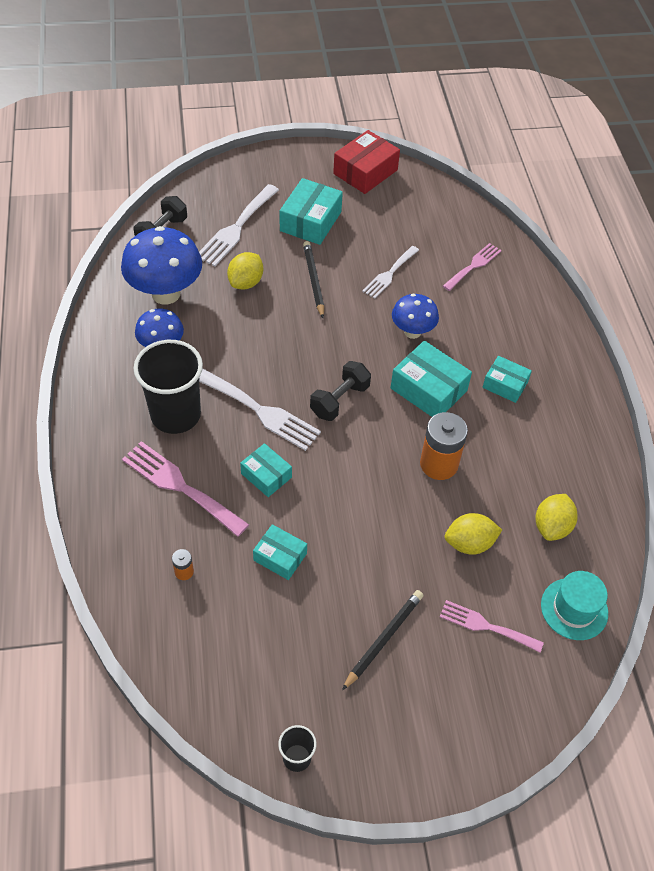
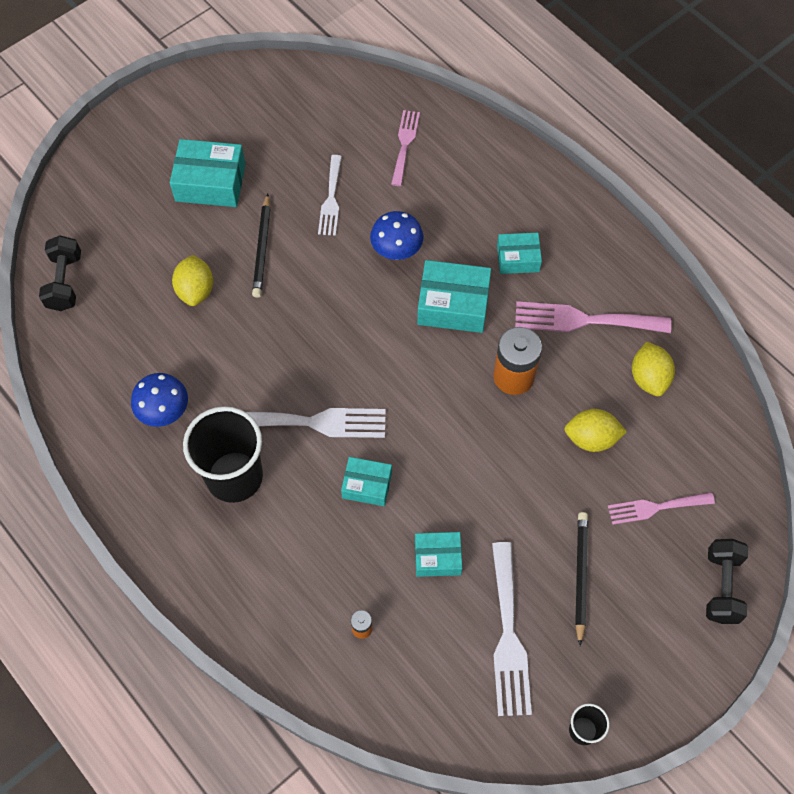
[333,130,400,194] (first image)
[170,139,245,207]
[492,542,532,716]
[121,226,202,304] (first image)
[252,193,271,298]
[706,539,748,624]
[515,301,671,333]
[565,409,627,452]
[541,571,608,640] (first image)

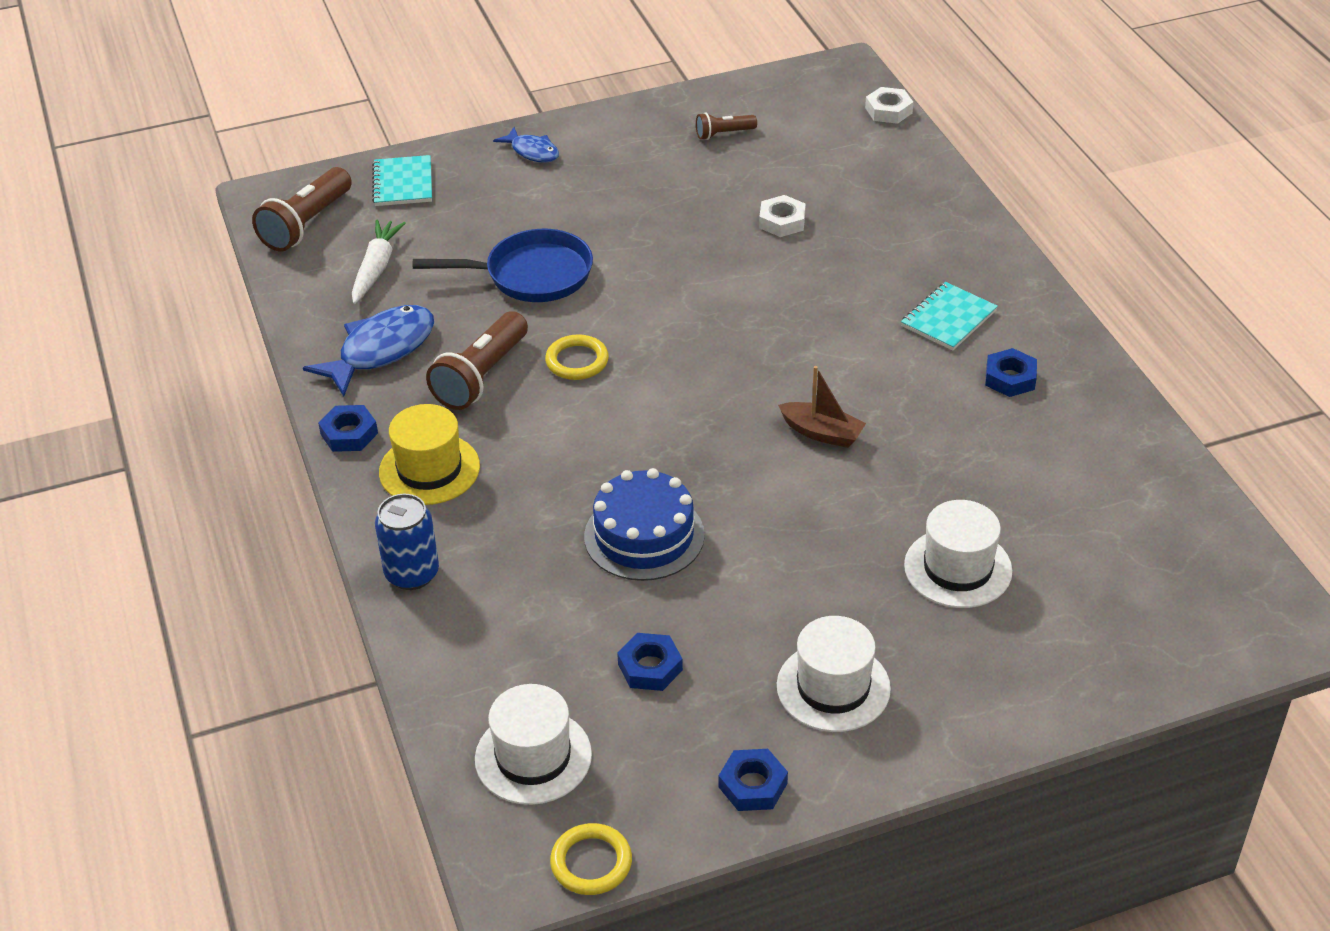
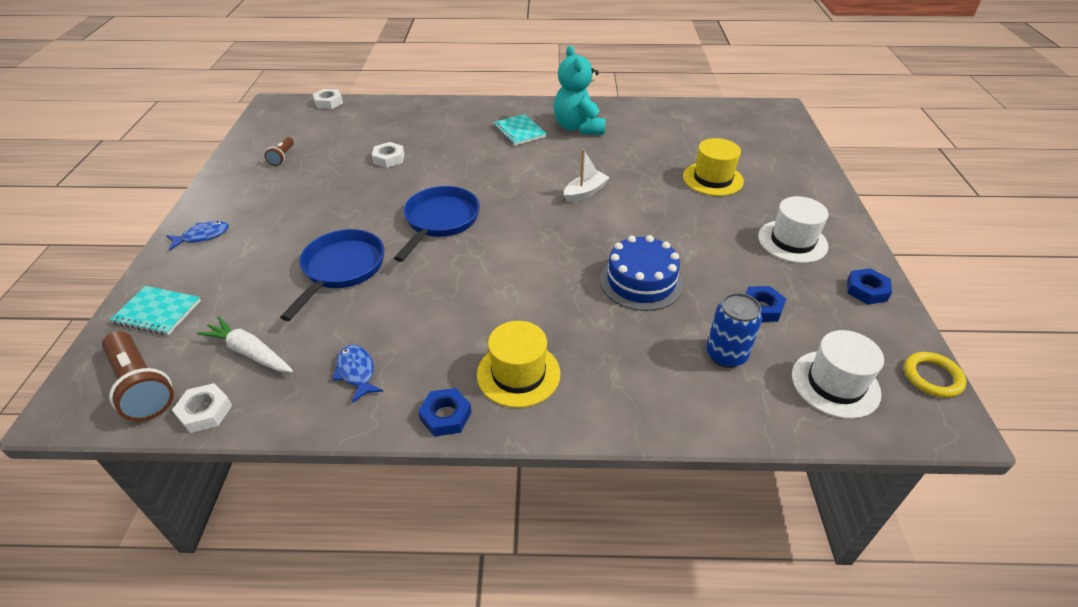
[332,345,383,403]
[426,311,528,410] (first image)
[545,334,609,380] (first image)
[554,46,605,134]
[564,149,610,202]
[706,293,762,368]
[683,138,744,196]
[394,186,480,262]
[172,383,232,433]

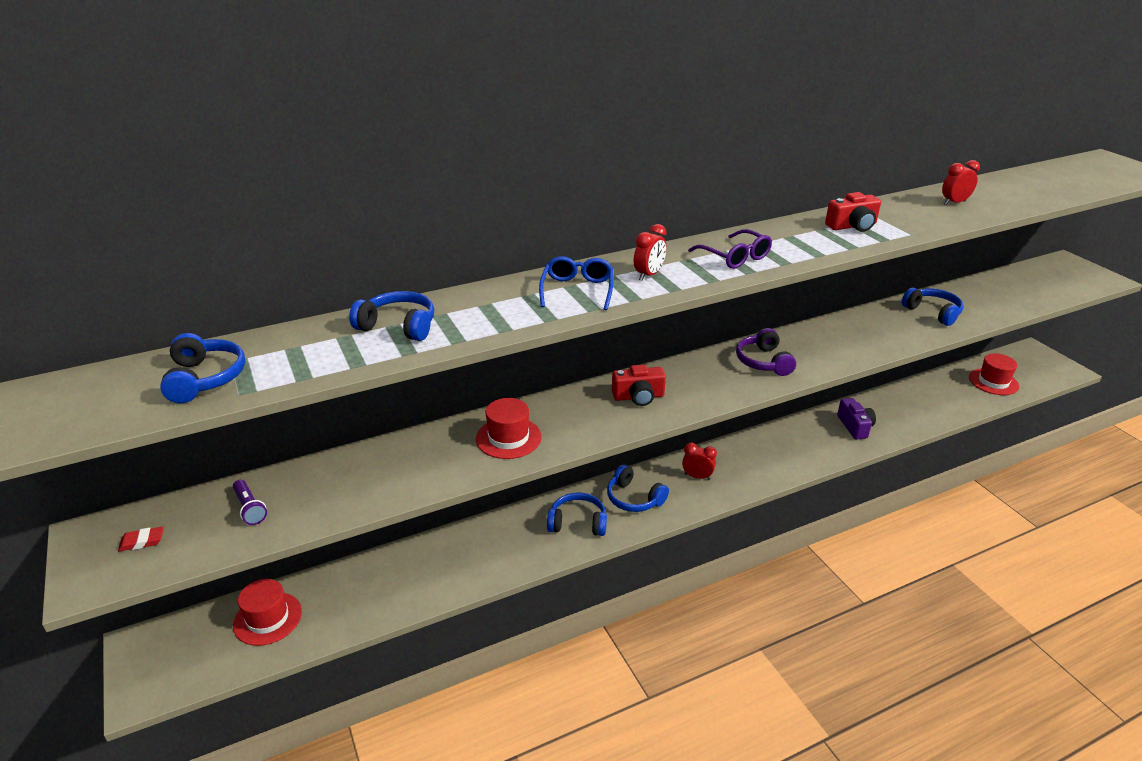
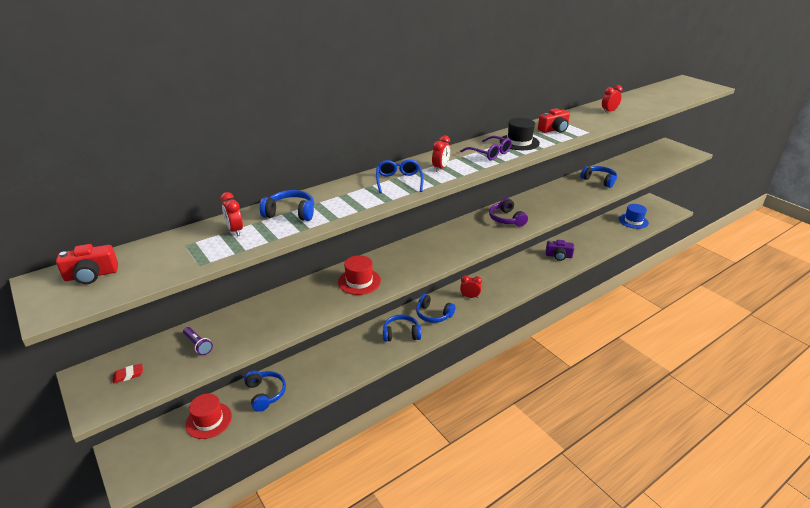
[244,371,286,412]
[619,204,649,229]
[56,244,118,284]
[546,240,574,261]
[500,118,540,150]
[220,192,243,236]

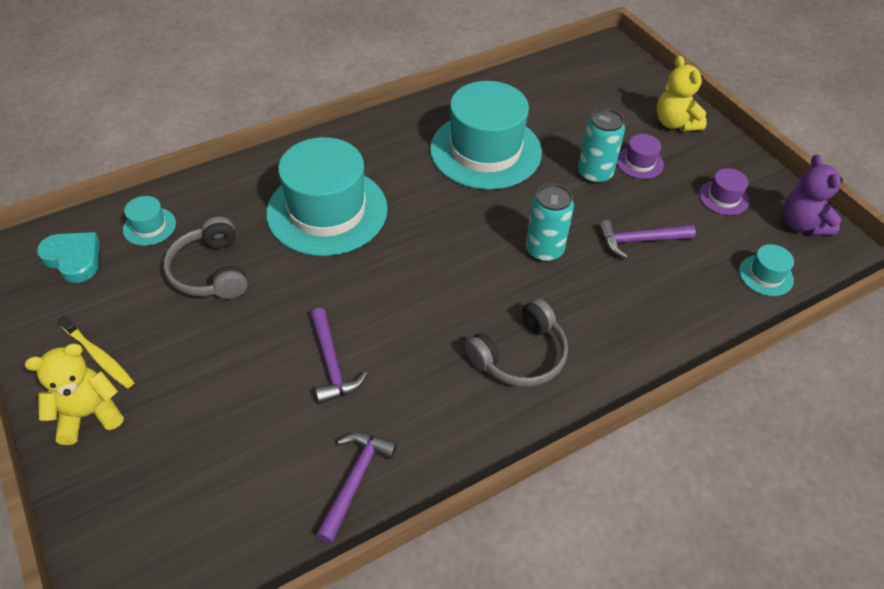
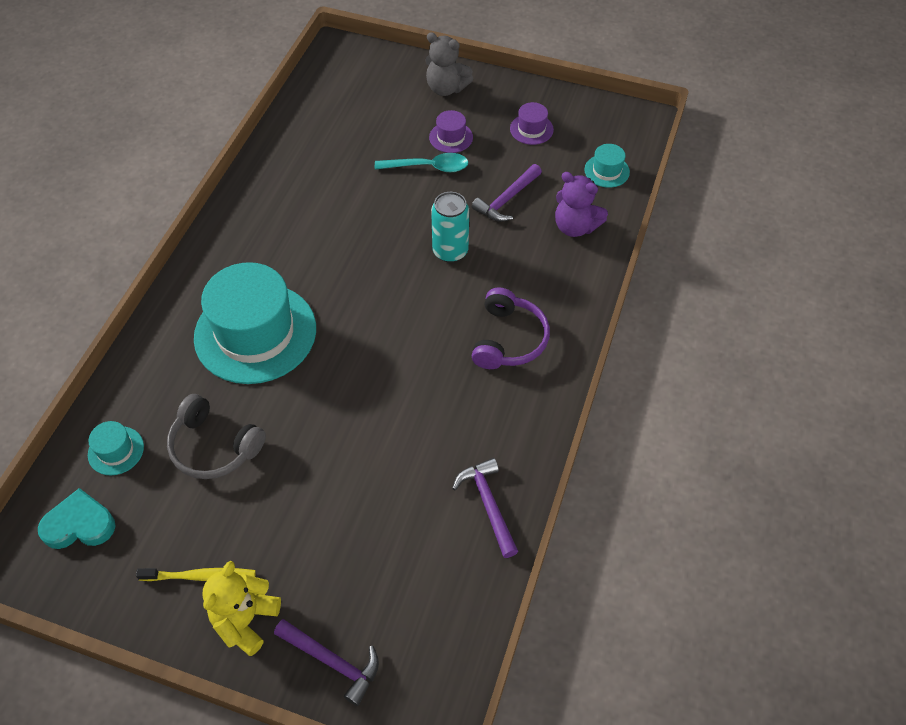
[425,32,473,96]
[430,81,542,190] (first image)
[375,153,469,172]
[555,172,608,237]
[472,287,550,369]
[274,619,379,706]

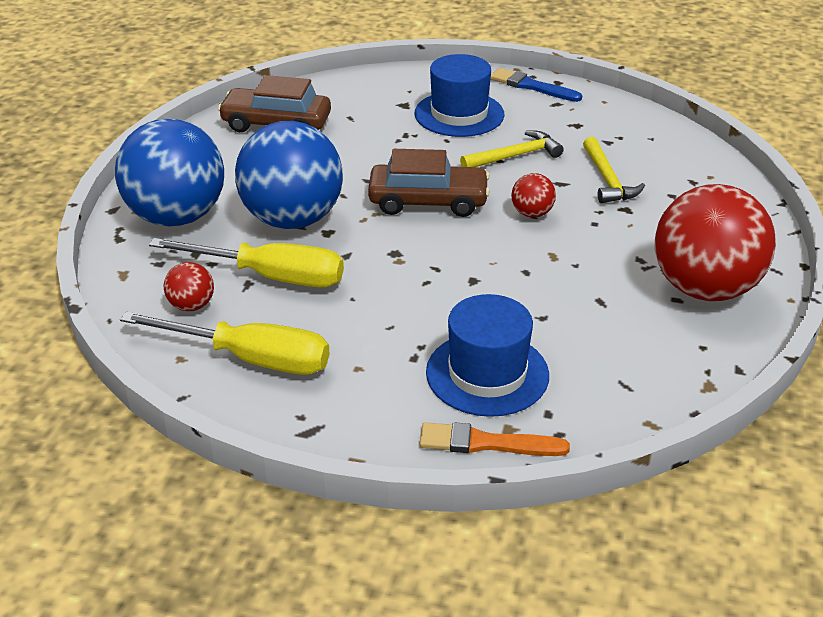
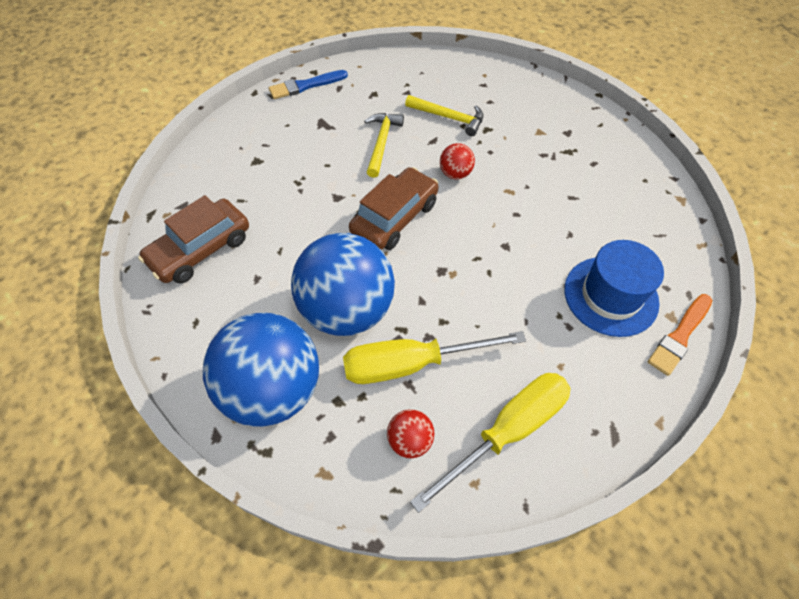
[414,54,504,137] (first image)
[655,184,776,301] (first image)
[343,331,526,384]

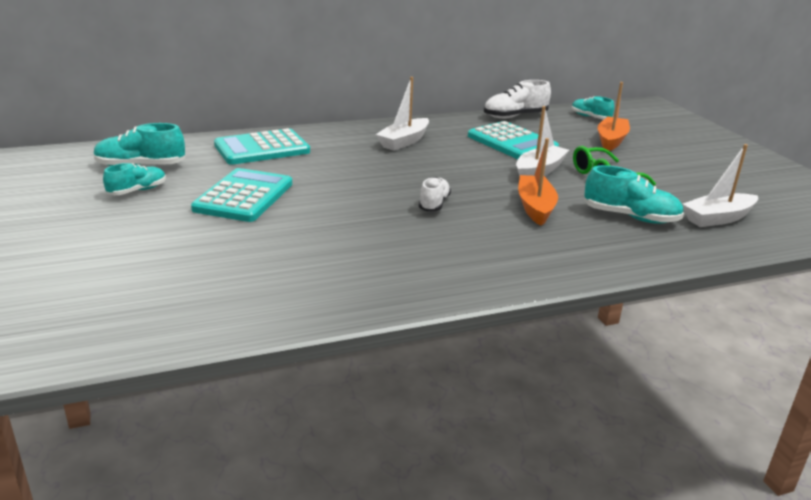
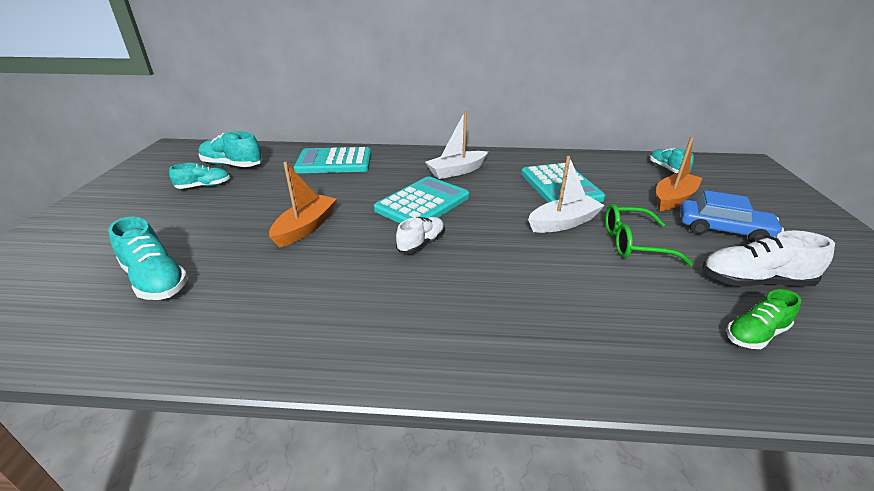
[702,231,835,287]
[269,162,337,247]
[726,289,801,349]
[108,217,188,300]
[374,176,469,223]
[680,190,784,243]

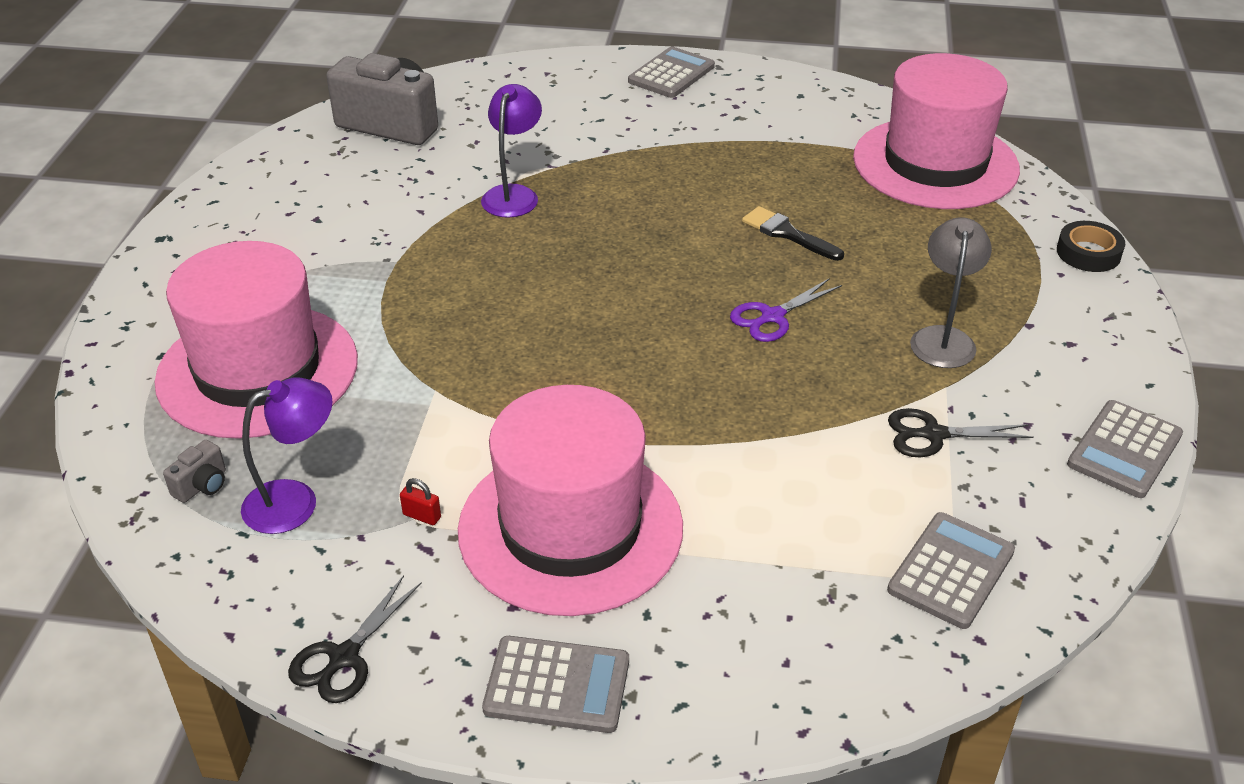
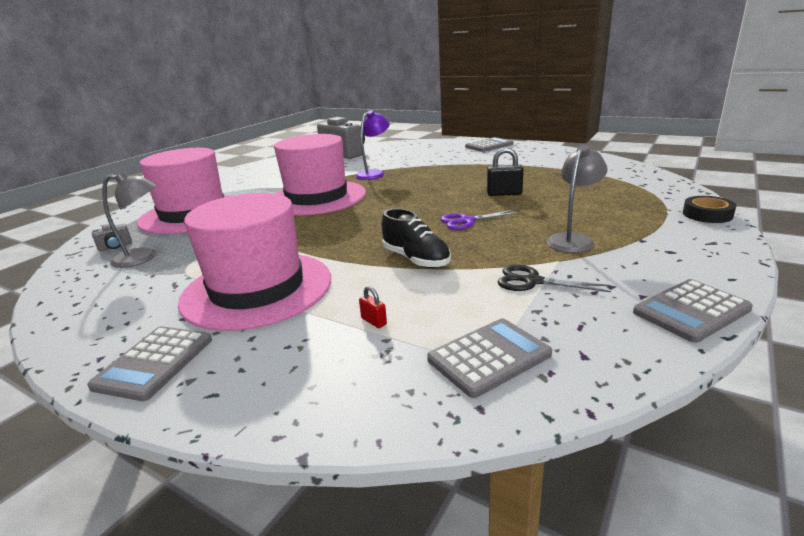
[274,134,366,215]
[487,147,524,196]
[102,172,157,268]
[359,286,387,328]
[288,575,422,703] (first image)
[87,326,212,401]
[381,208,451,268]

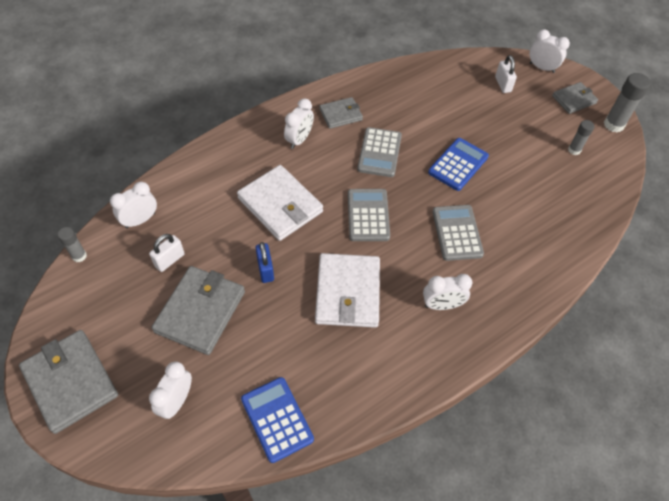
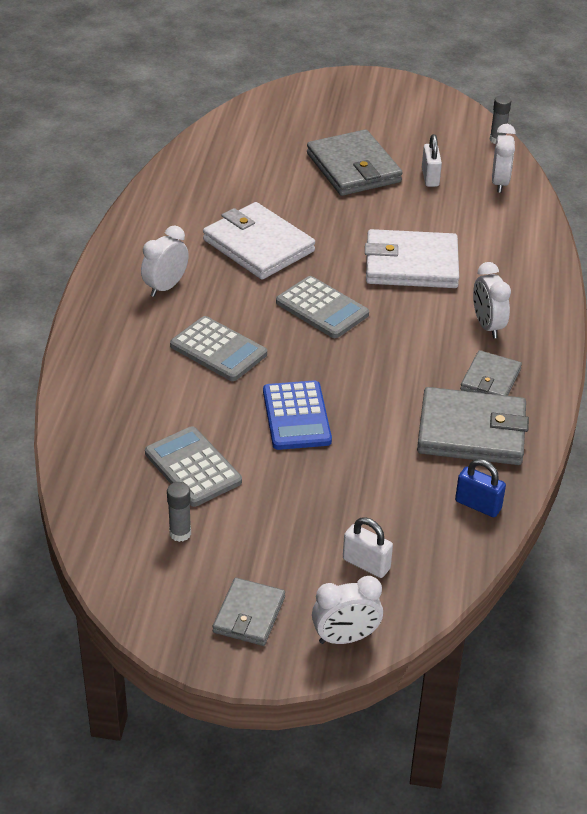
[604,73,650,133] (first image)
[145,426,242,507]
[455,459,506,517]
[417,387,529,465]
[149,362,192,419] (first image)
[241,377,314,463] (first image)

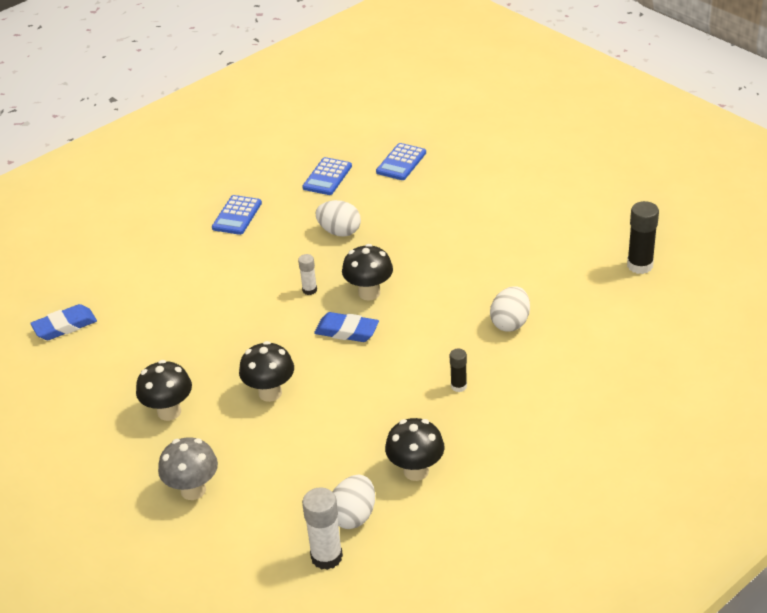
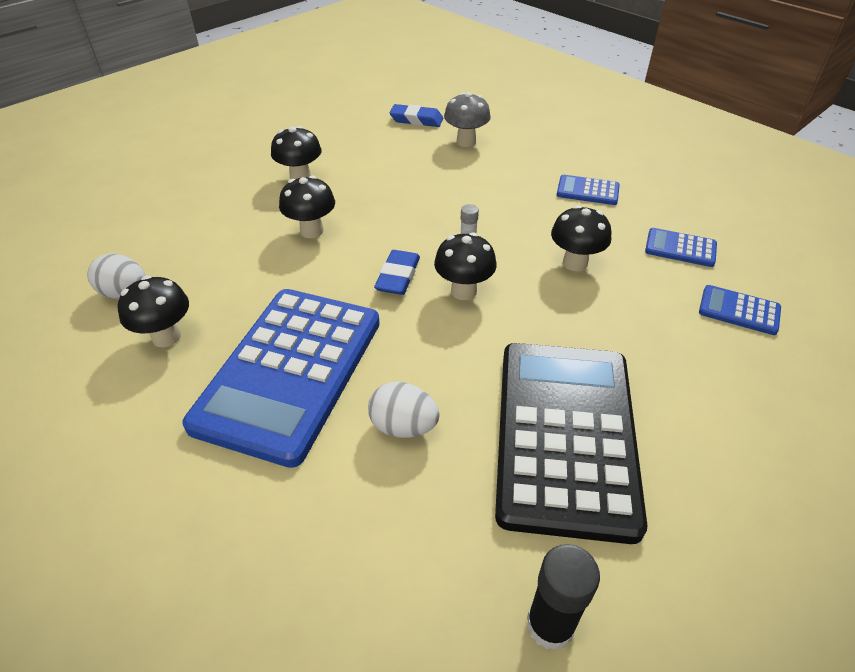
[551,205,611,271]
[389,104,443,127]
[182,289,380,468]
[444,92,491,147]
[302,487,343,570] (first image)
[495,343,647,544]

